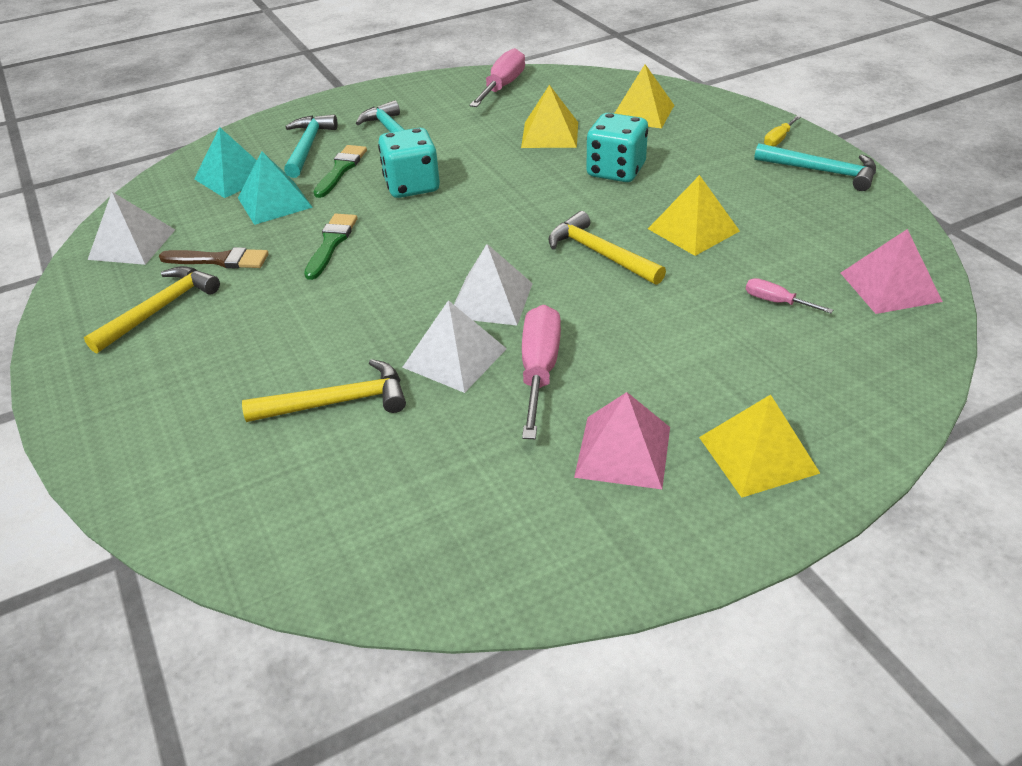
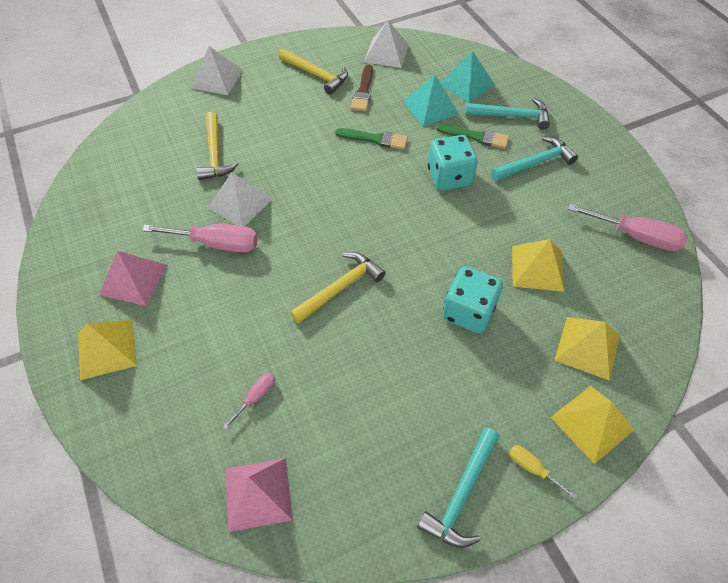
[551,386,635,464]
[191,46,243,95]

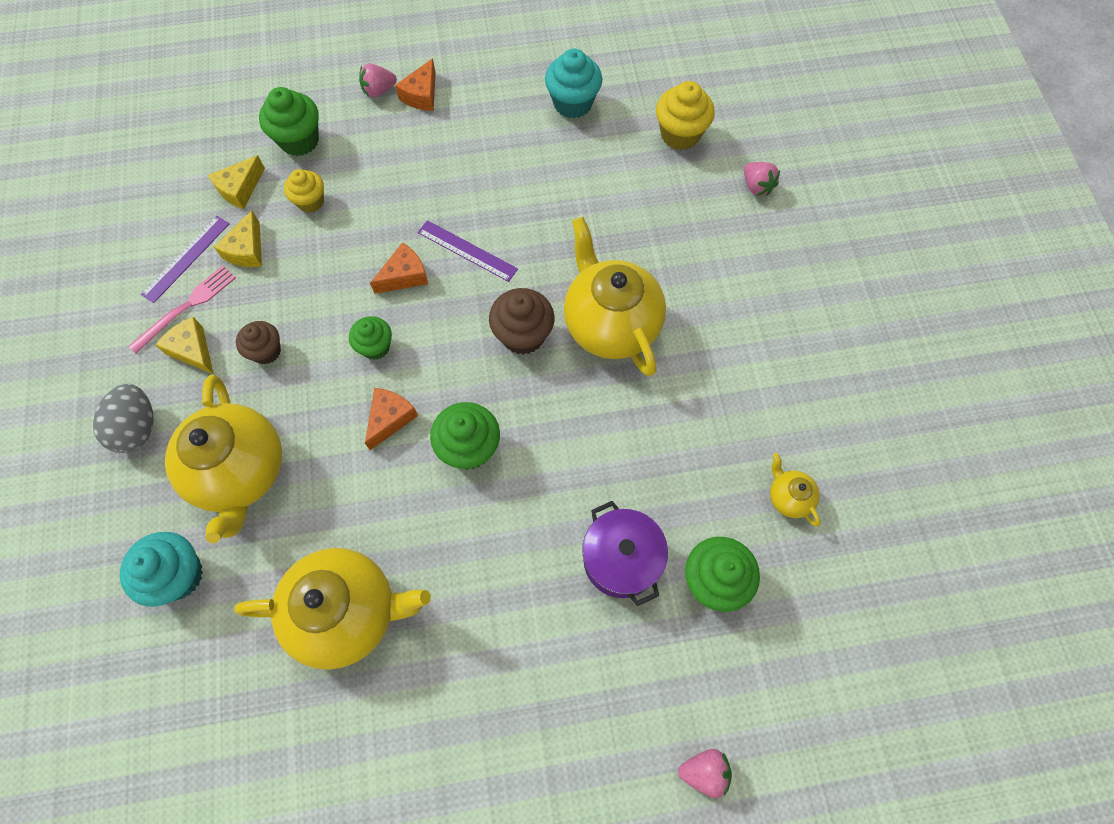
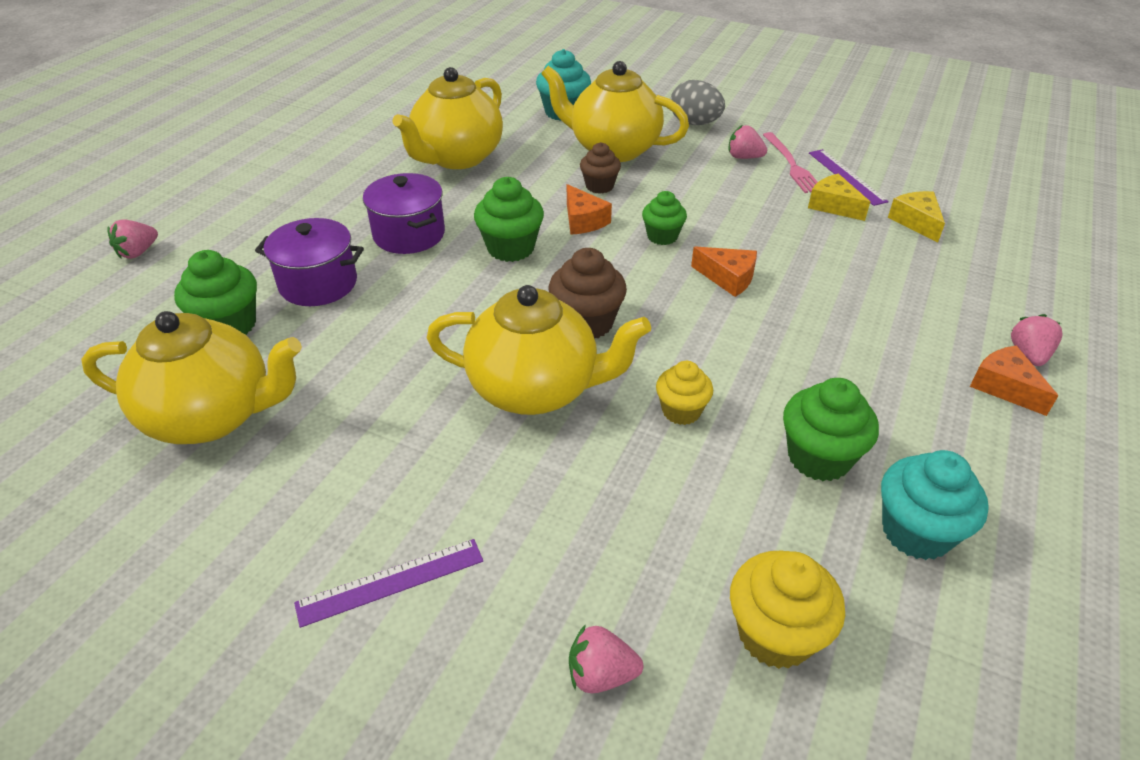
[783,378,879,481]
[656,361,713,425]
[294,539,483,628]
[691,247,757,297]
[728,125,767,159]
[580,142,621,194]
[81,311,302,444]
[363,173,445,254]

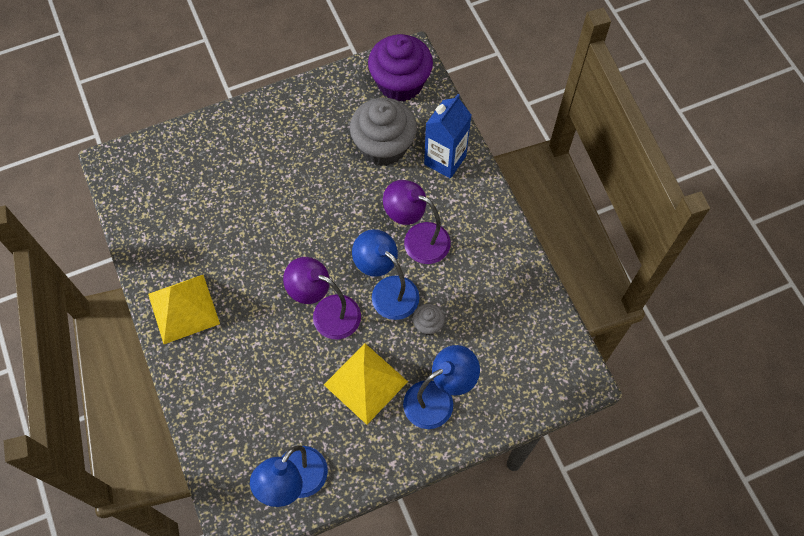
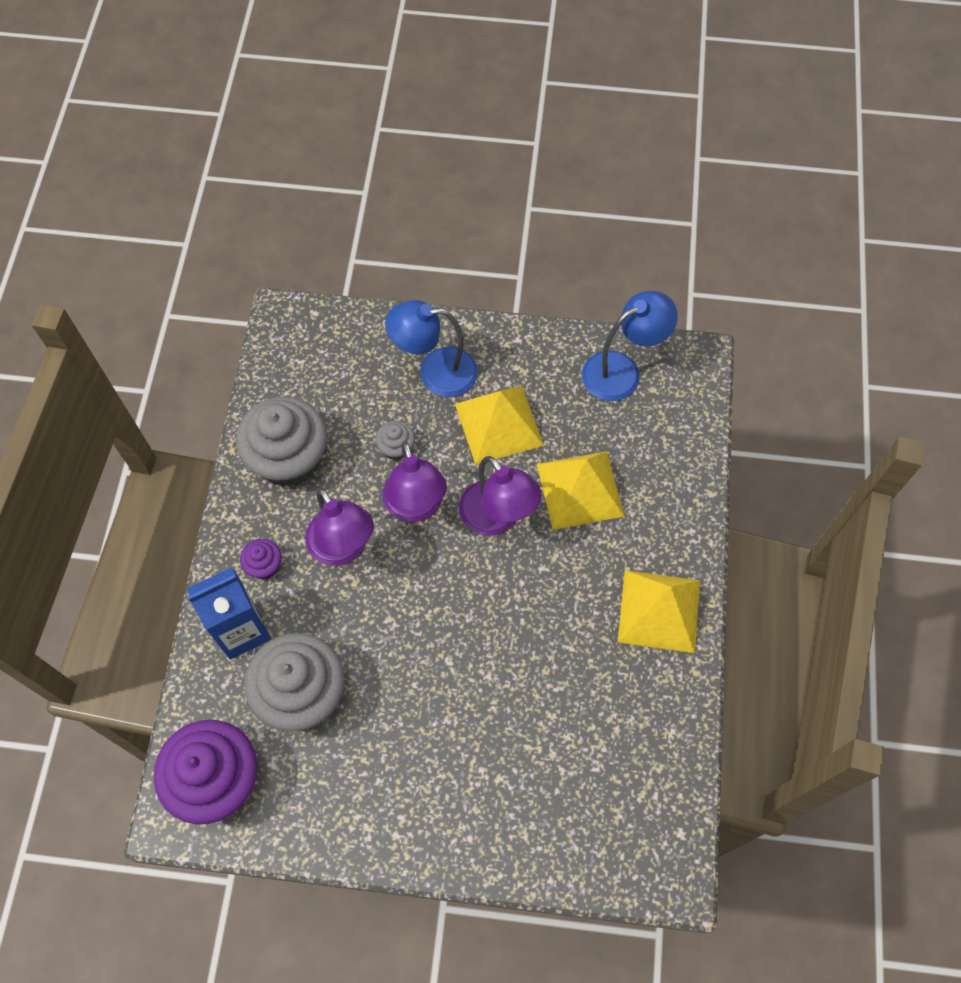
[382,442,447,522]
[236,396,327,487]
[537,451,624,530]
[240,539,282,579]

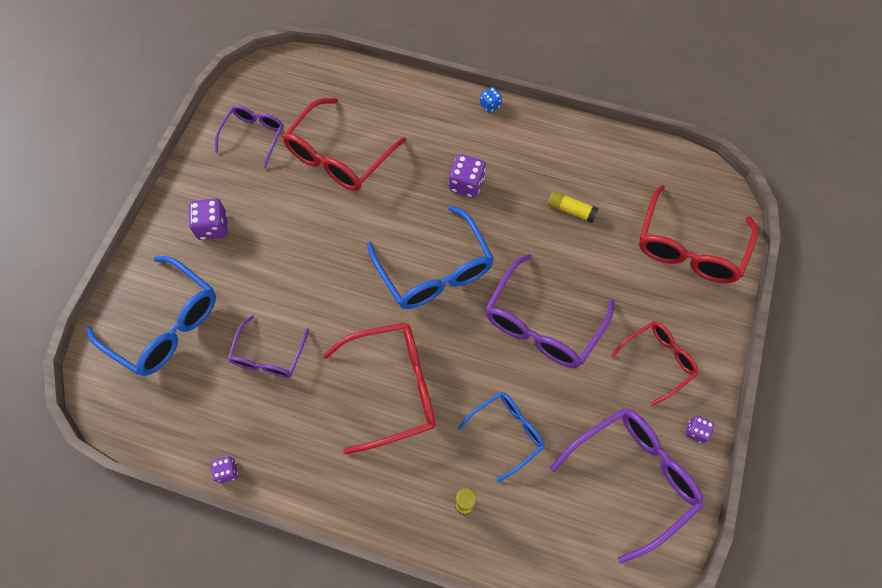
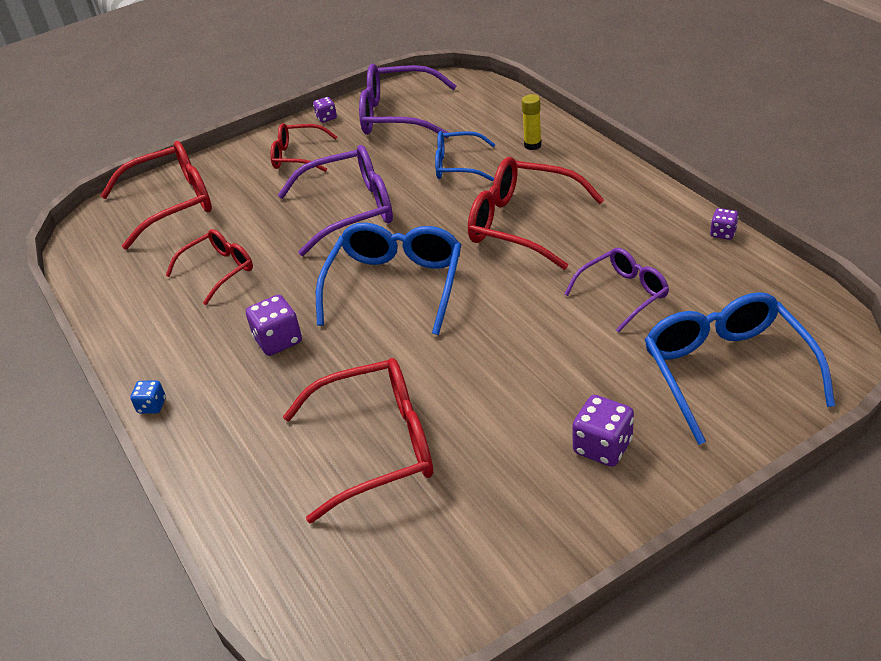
[215,105,284,169] (first image)
[165,229,253,305]

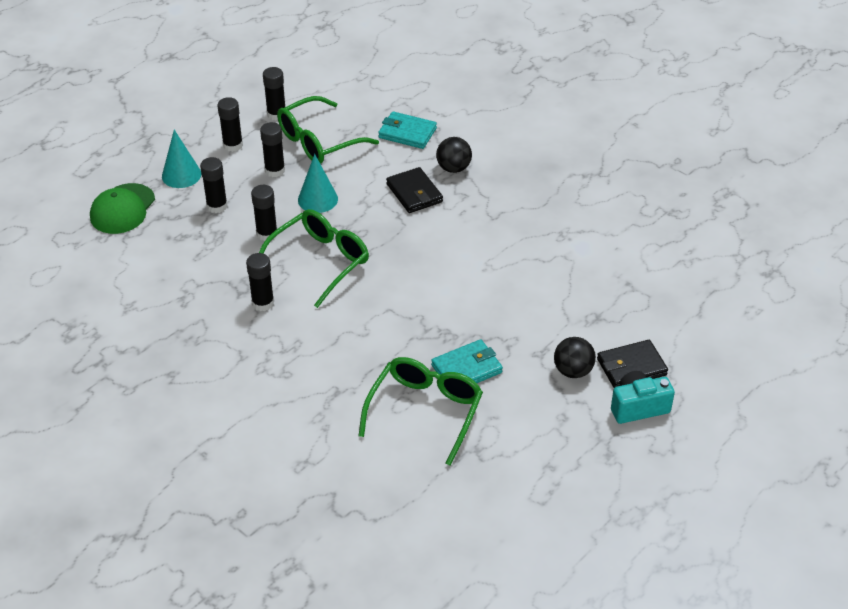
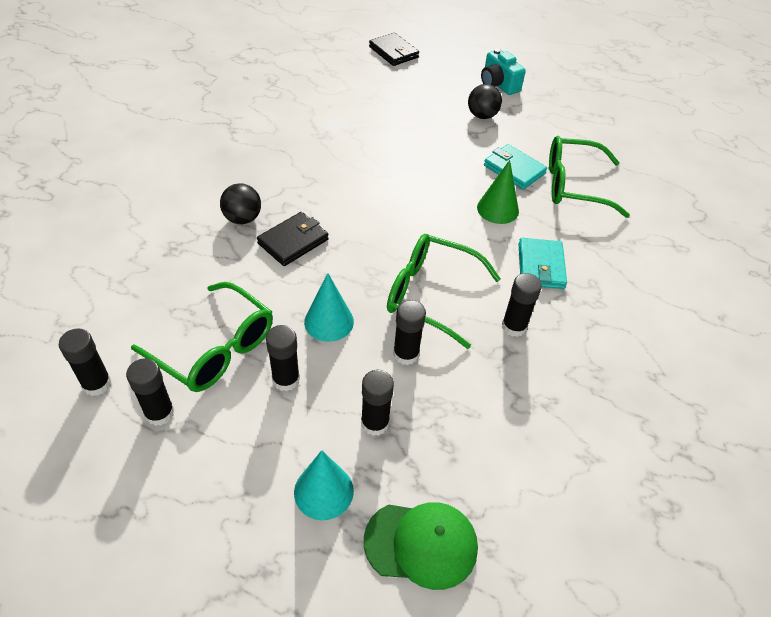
[59,329,112,396]
[519,238,567,289]
[369,33,419,66]
[477,160,519,224]

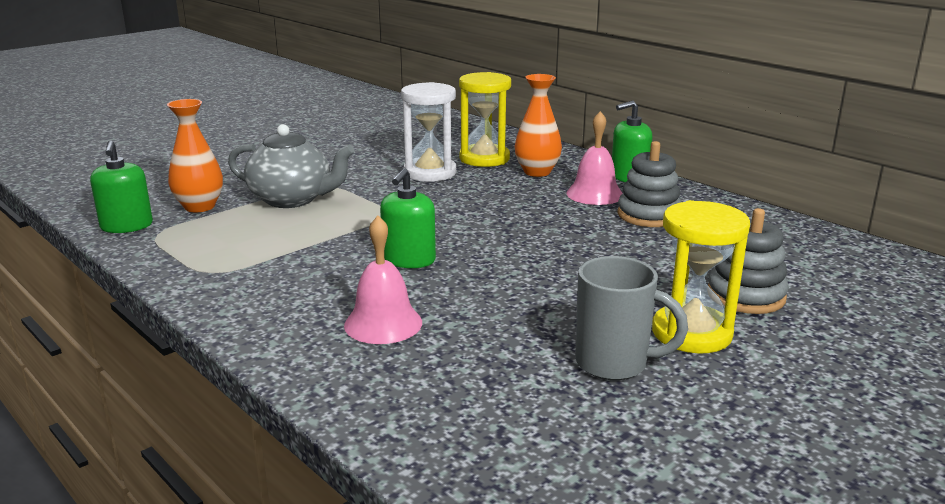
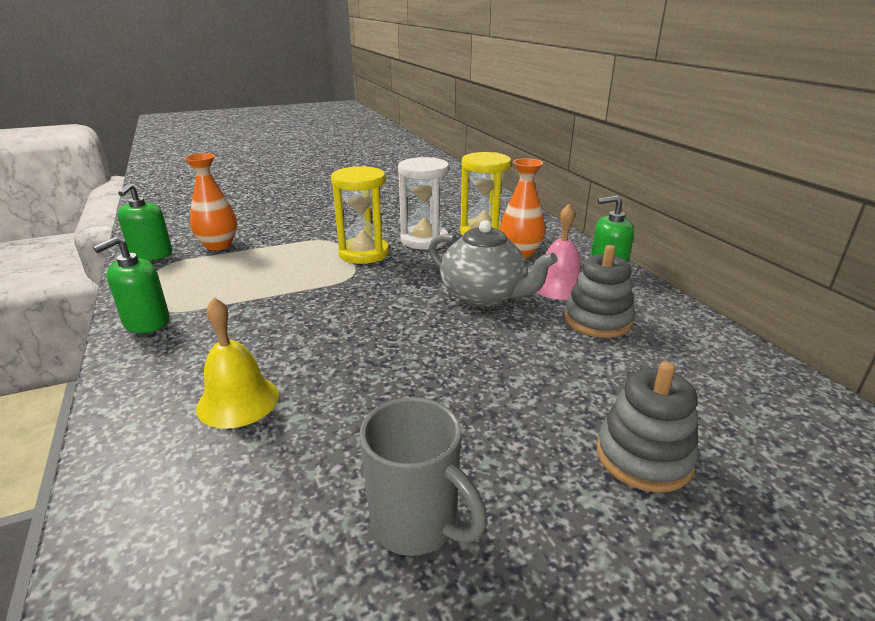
[429,220,557,307]
[93,237,170,333]
[331,166,389,264]
[196,297,279,429]

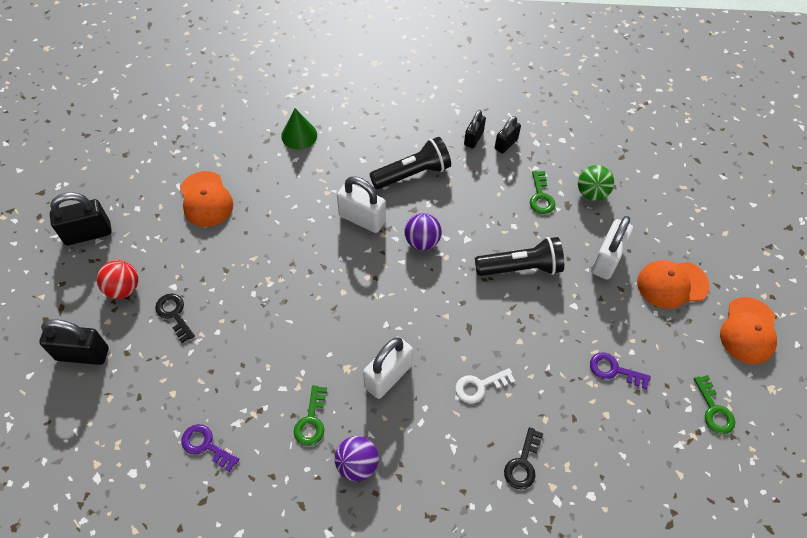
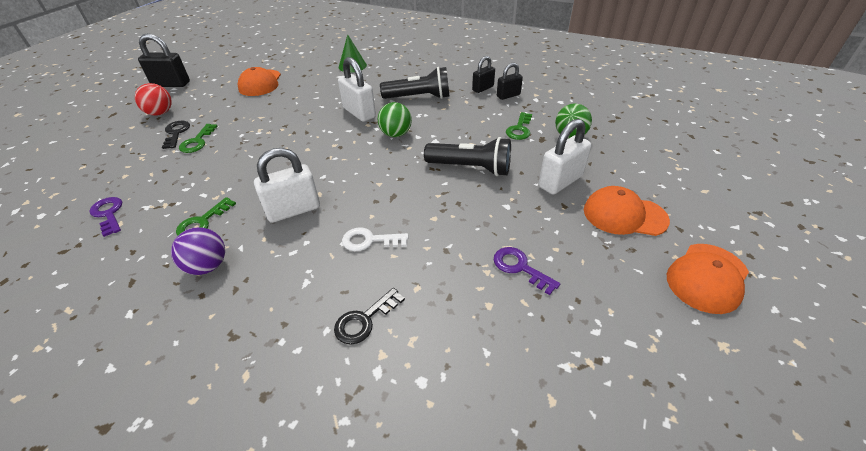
[378,102,412,137]
[39,319,109,365] (first image)
[179,124,218,153]

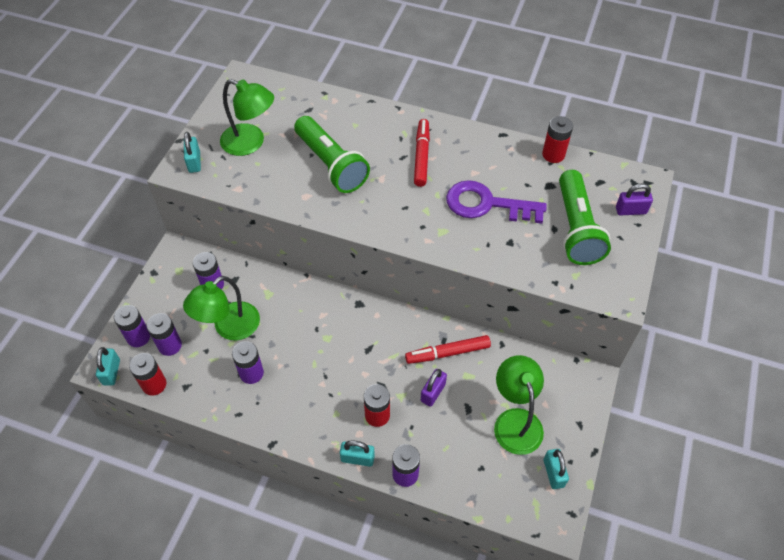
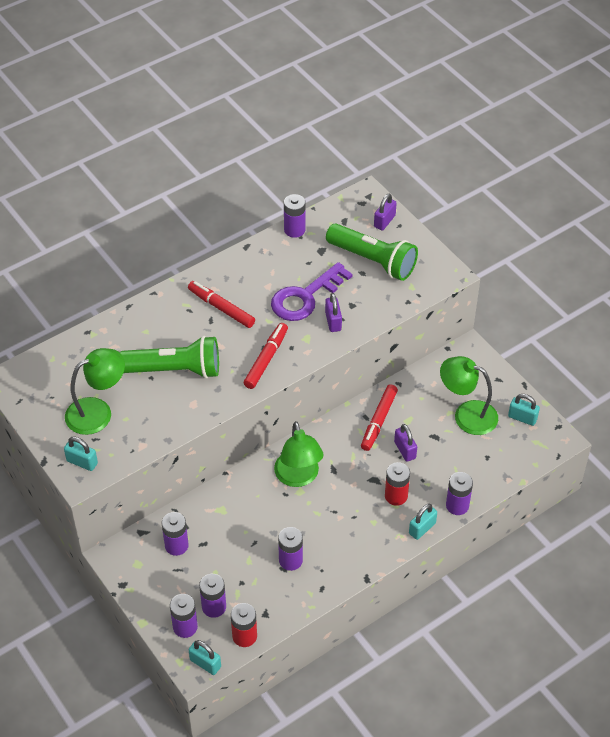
[284,194,306,238]
[274,421,323,487]
[325,293,342,332]
[244,323,288,389]

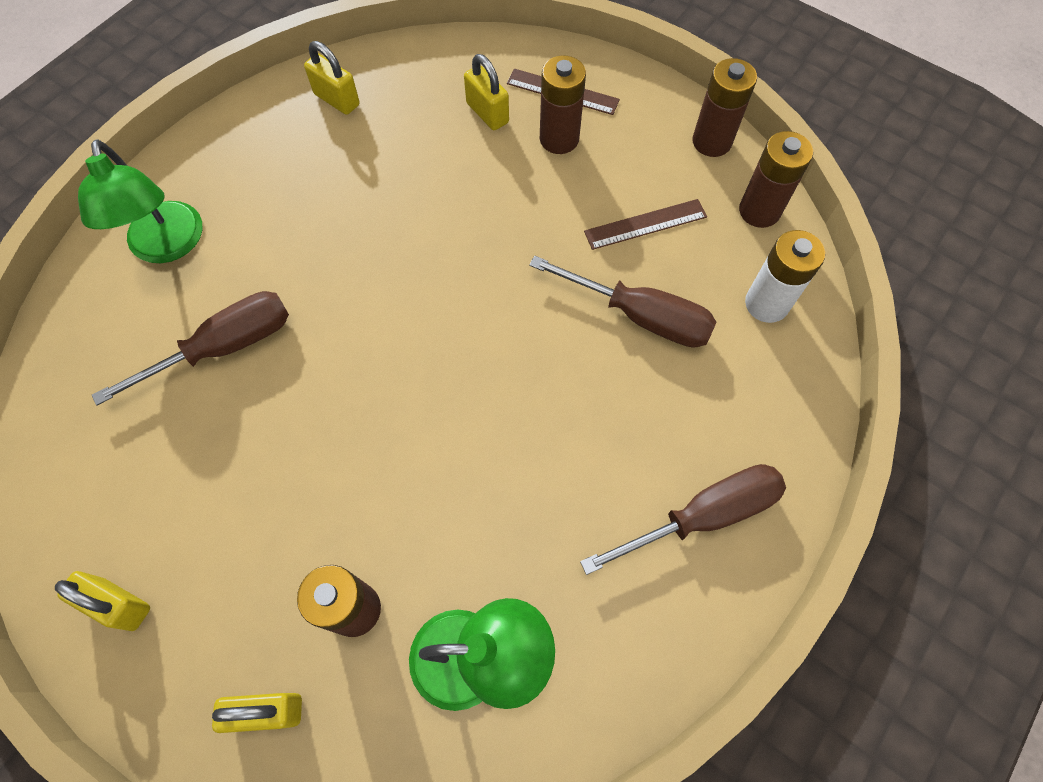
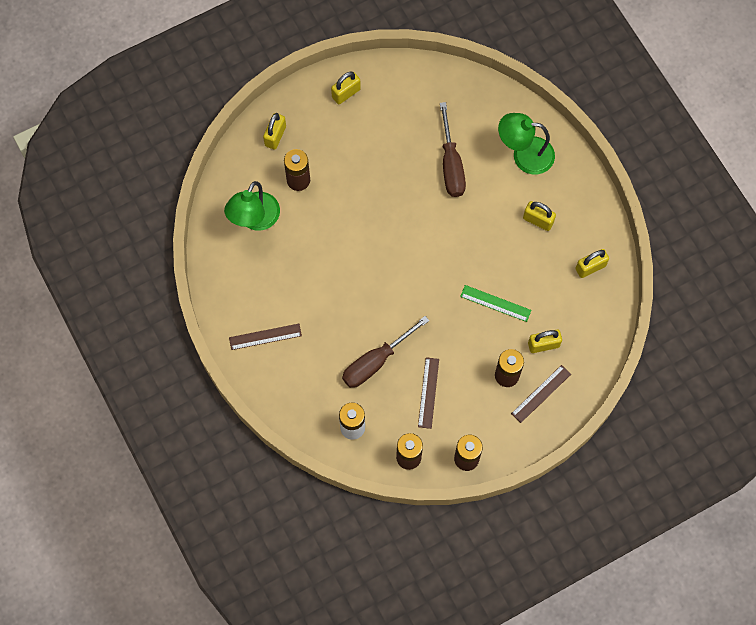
[229,324,302,350]
[523,201,556,231]
[460,285,532,322]

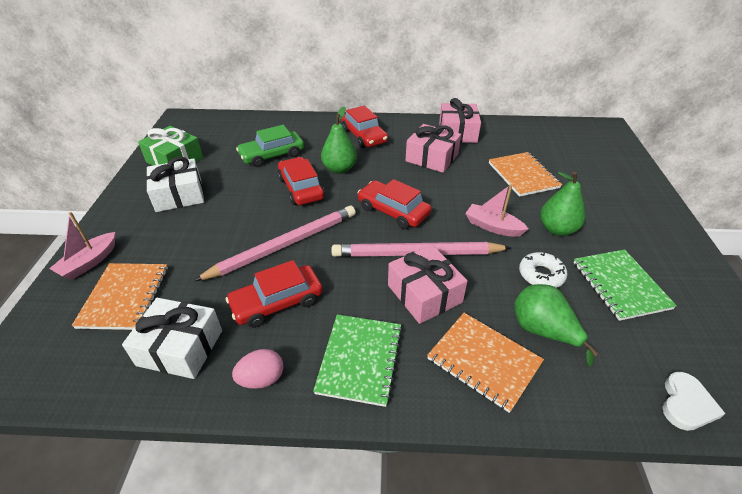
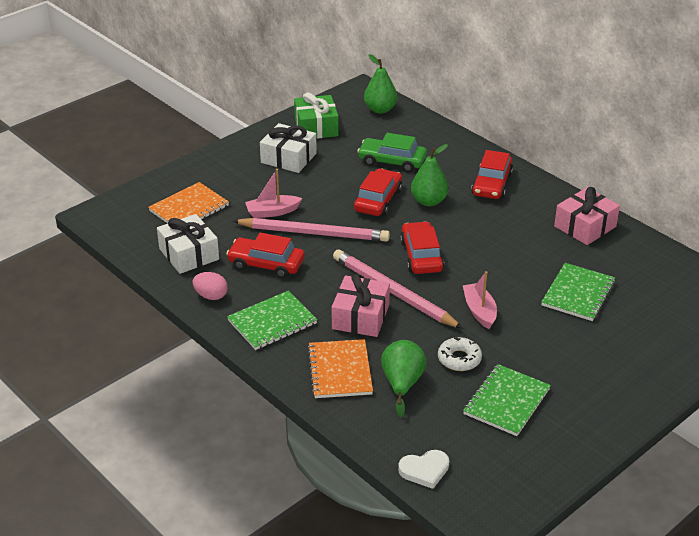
[406,124,461,173] (first image)
[541,263,615,321]
[364,54,397,114]
[245,169,302,218]

